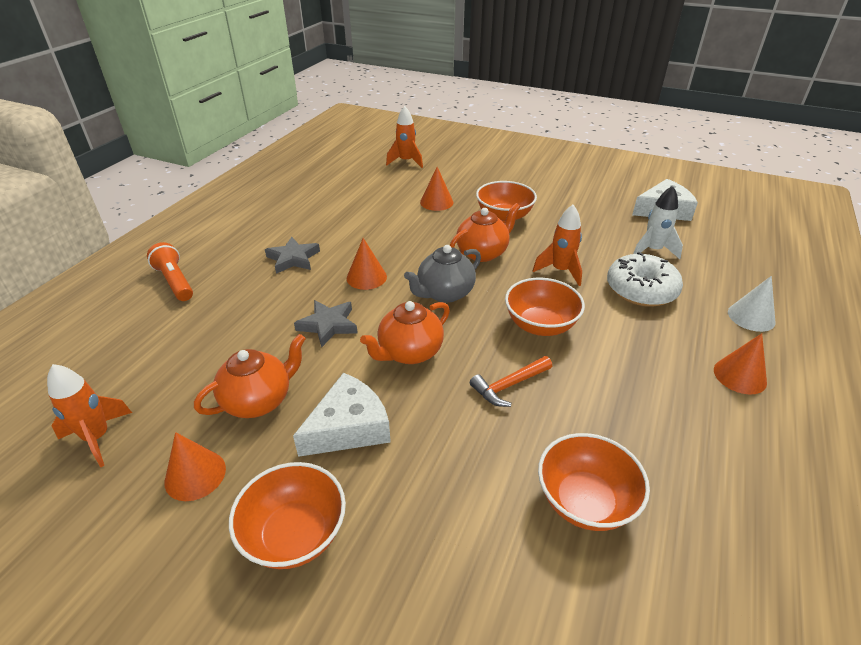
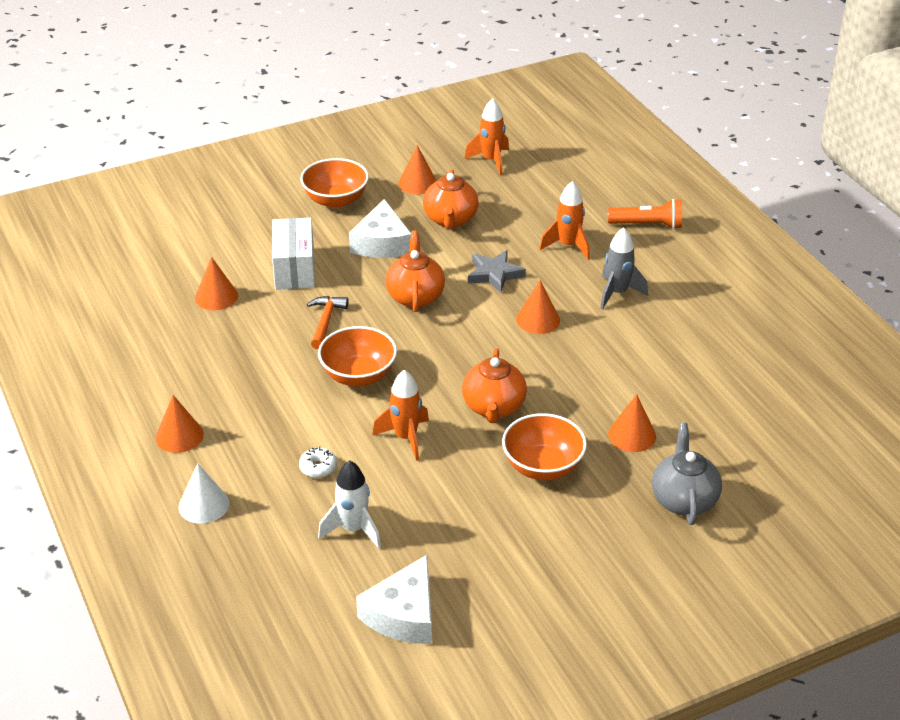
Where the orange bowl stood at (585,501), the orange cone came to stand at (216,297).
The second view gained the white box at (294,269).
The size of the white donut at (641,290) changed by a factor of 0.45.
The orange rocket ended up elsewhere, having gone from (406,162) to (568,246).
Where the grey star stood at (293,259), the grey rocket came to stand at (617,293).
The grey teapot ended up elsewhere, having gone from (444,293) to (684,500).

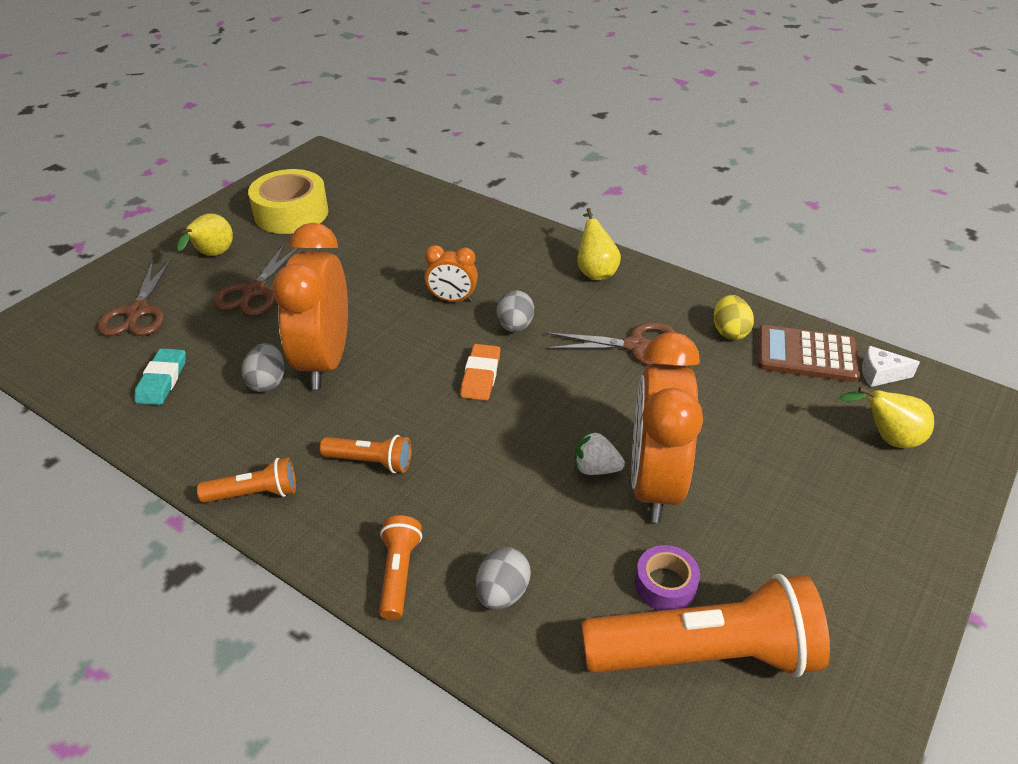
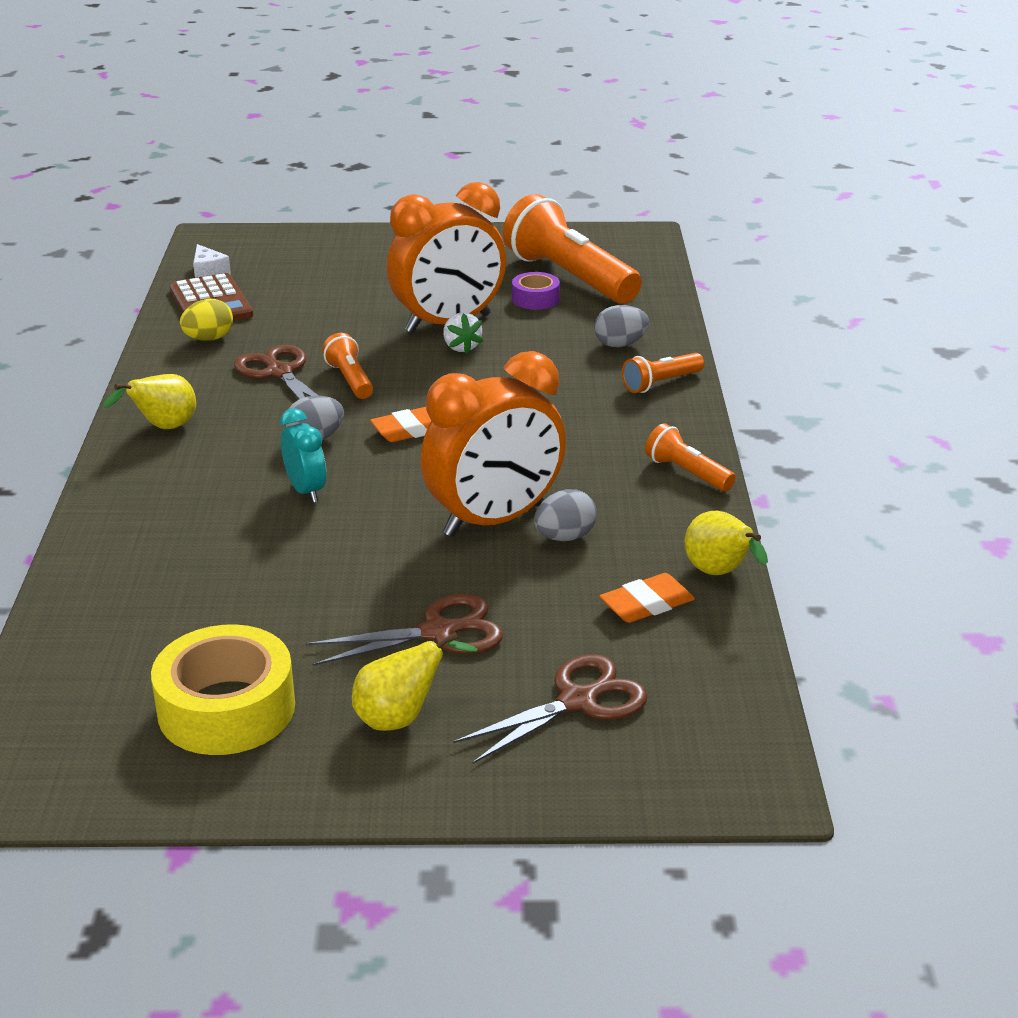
What was the orange clock at (452,299) turned into the turquoise clock at (306,490).
The orange flashlight ended up elsewhere, having gone from (371,461) to (350,380).
What was the turquoise eraser at (162,380) turned into the orange eraser at (647,604).
The yellow pear ended up elsewhere, having gone from (887,438) to (720,573).

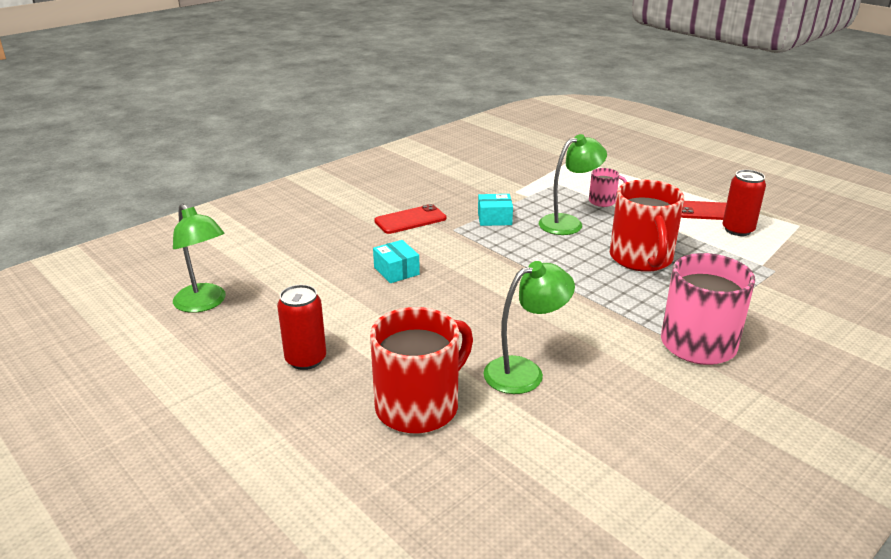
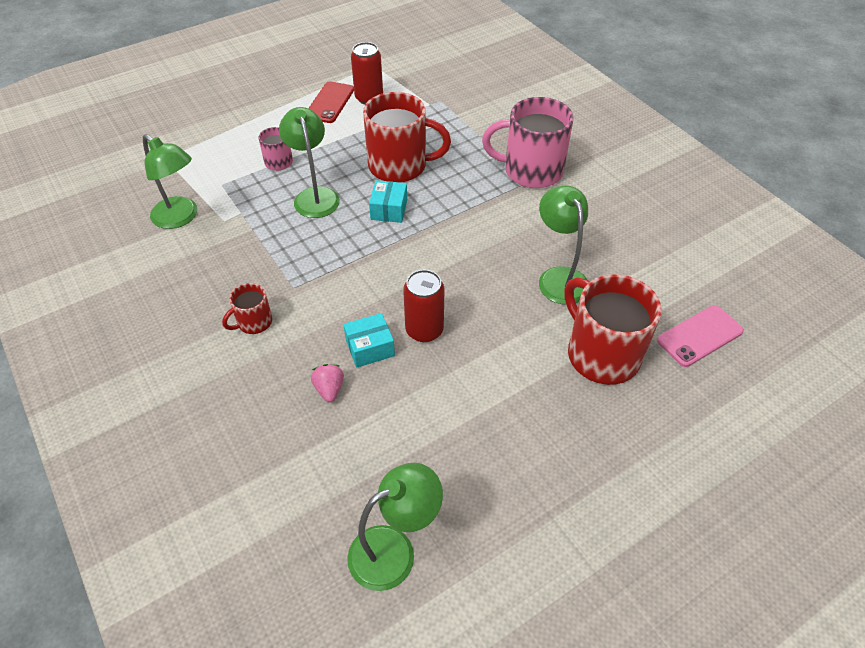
The second view gained the green lamp at (180,218).
Where the red phone stood at (410,220), the red mug came to stand at (253,322).
The second view gained the pink strawberry at (329,389).
The turquoise box ended up elsewhere, having gone from (494,218) to (389,209).
The red can ended up elsewhere, having gone from (306,359) to (424,330).
The second view gained the pink phone at (700,336).

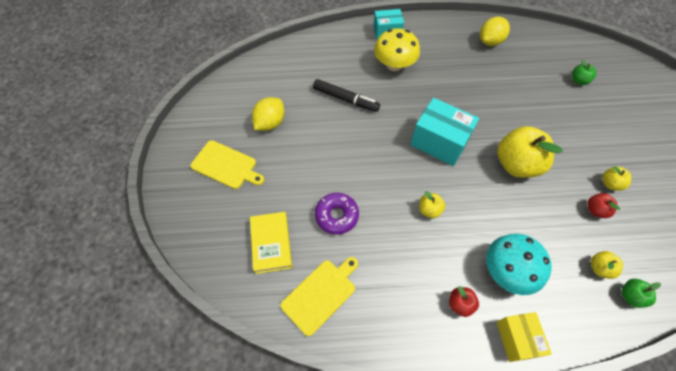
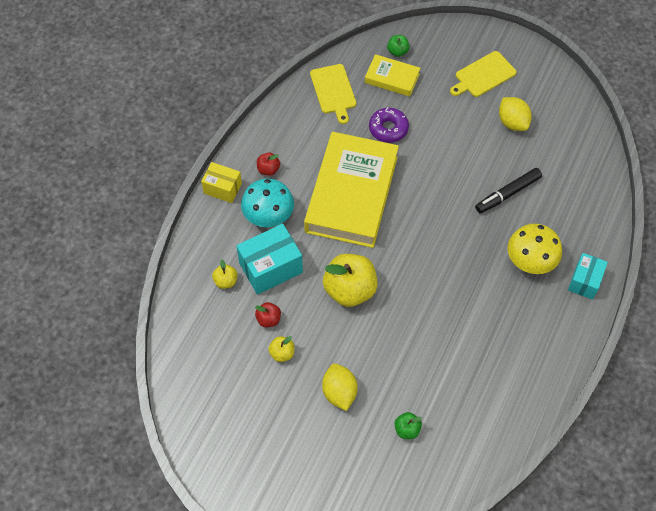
The turquoise box ended up elsewhere, having gone from (439,142) to (271,268).
Where the yellow apple stood at (429,210), the yellow book came to stand at (351,194).
The yellow lemon ended up elsewhere, having gone from (490,41) to (339,392).
The green apple ended up elsewhere, having gone from (630,296) to (397,52).

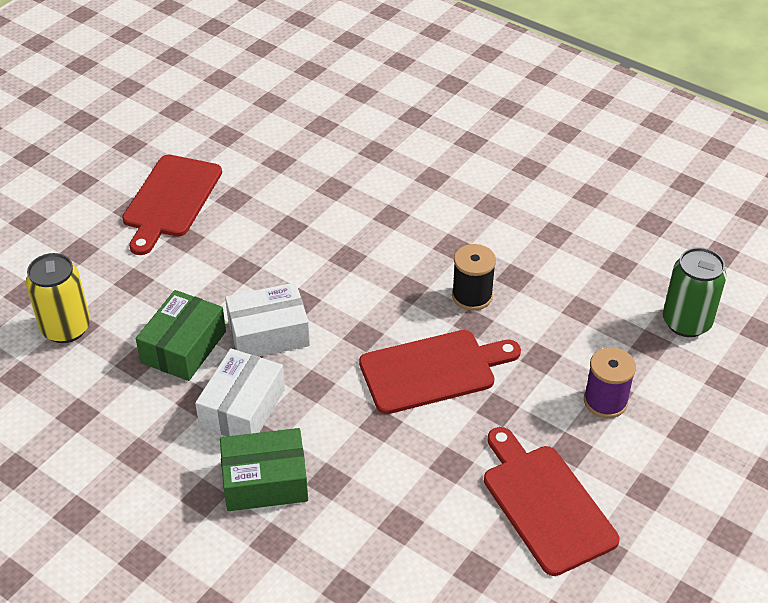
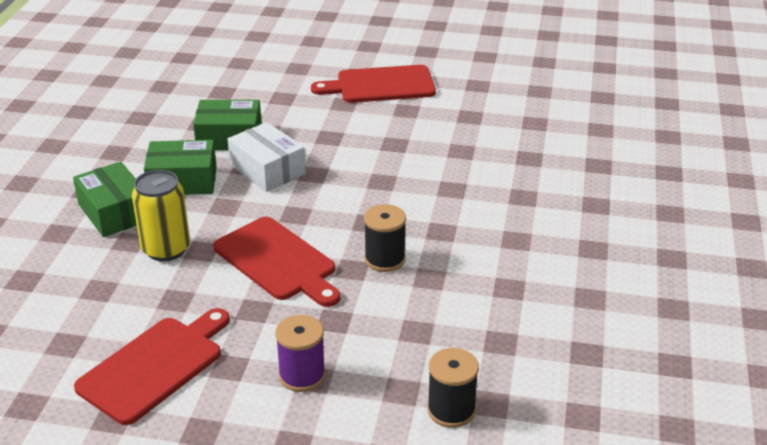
The yellow can ended up elsewhere, having gone from (66,328) to (166,249).
What was the white box at (242,408) turned into the green box at (182,181).
Where the green can stood at (686,322), the black spool came to stand at (451,410).

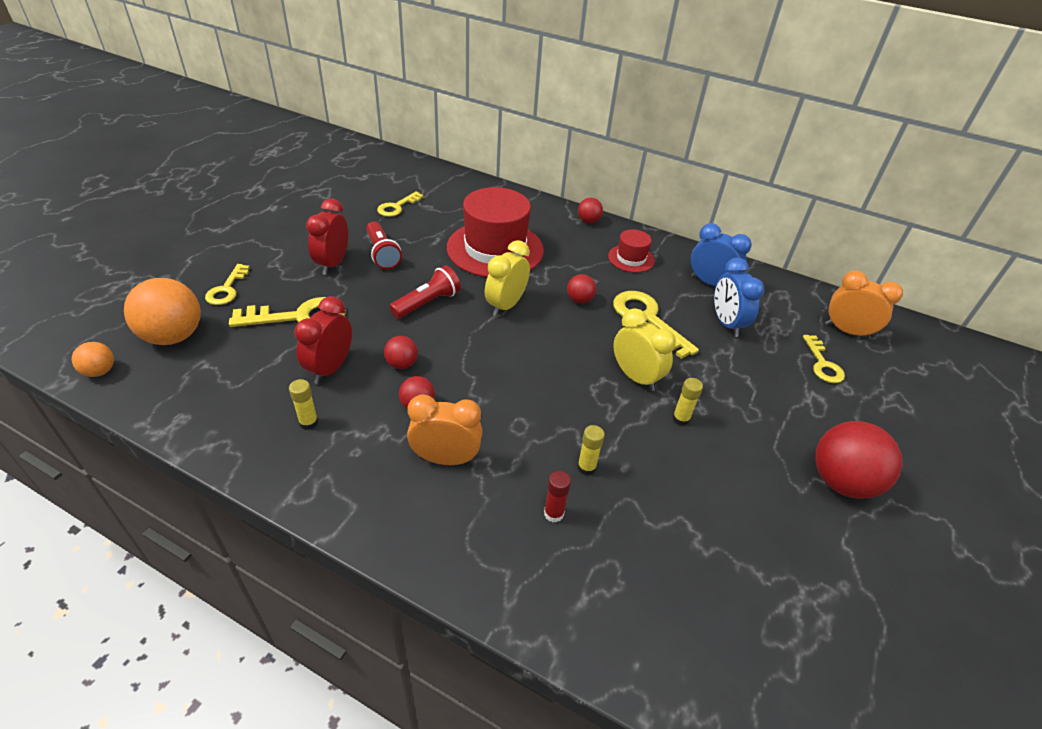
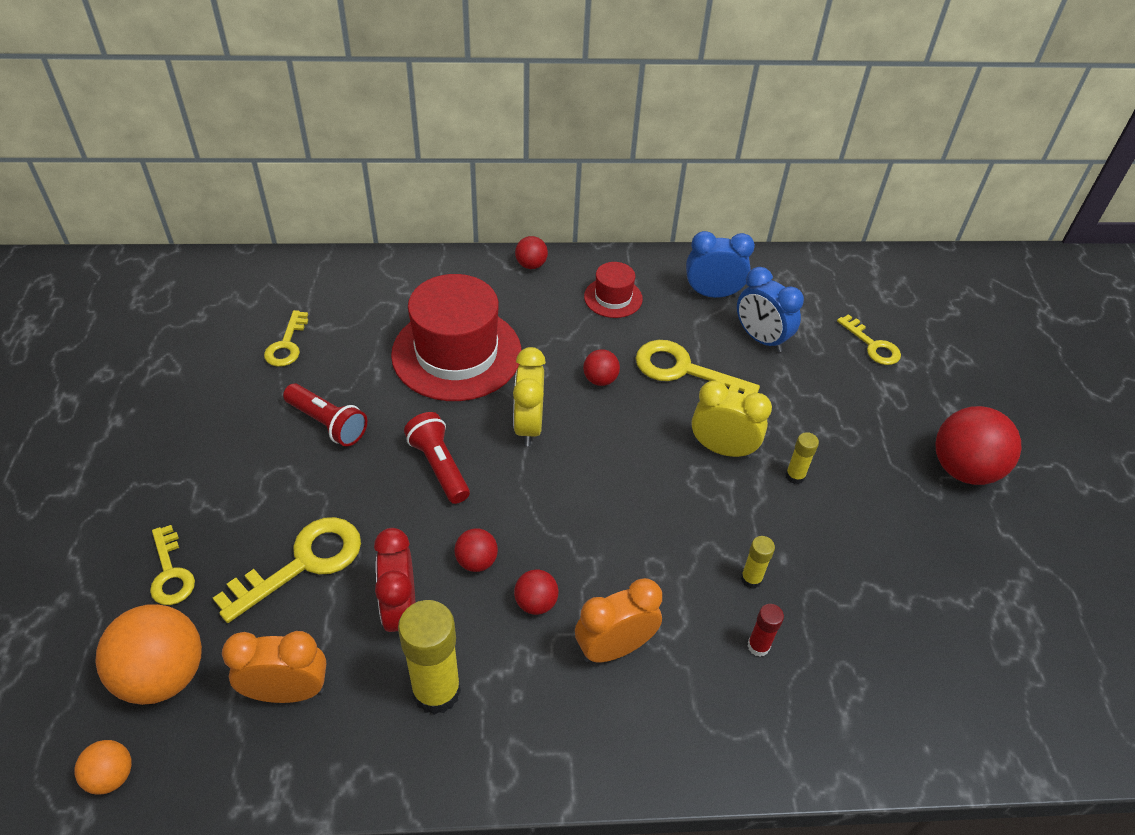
The orange clock ended up elsewhere, having gone from (847,331) to (288,691).
The size of the yellow glue stick at (308,423) changed by a factor of 2.03.
The red flashlight at (427,303) ended up facing another way, 45 degrees counterclockwise from before.
The second view lost the red clock at (333,264).

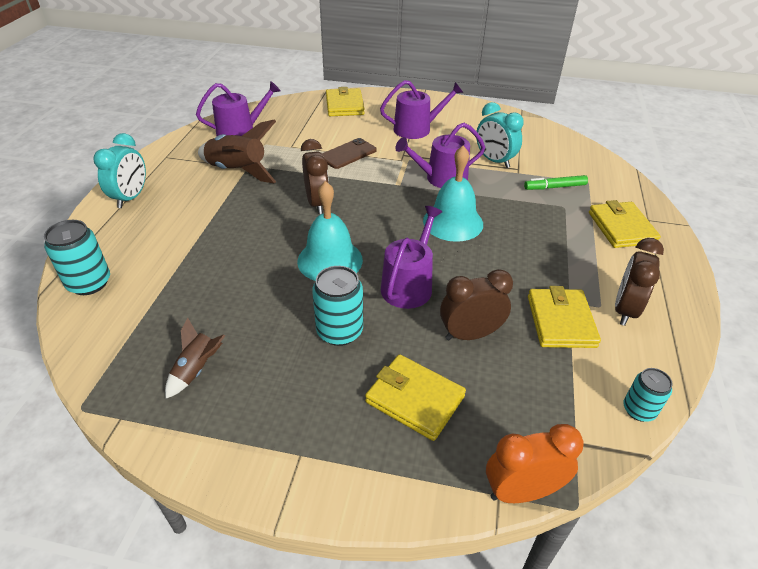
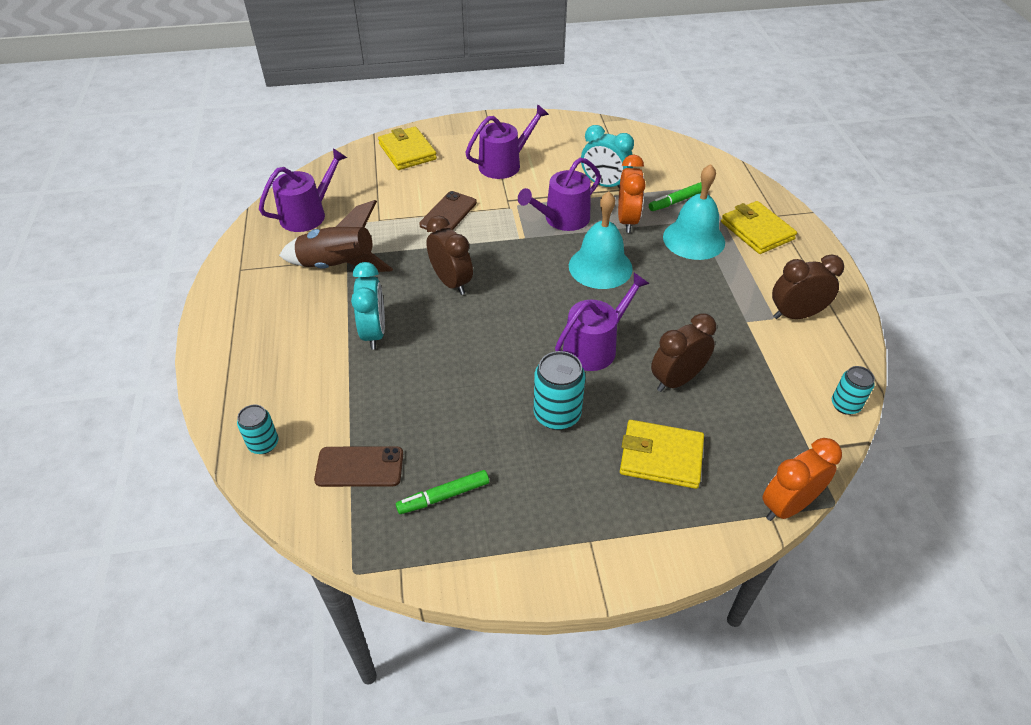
The size of the turquoise can at (89,283) changed by a factor of 0.63.
The second view gained the brown phone at (359,467).
The turquoise clock ended up elsewhere, having gone from (131,198) to (374,333).
Where the brown rocket stood at (197,369), the green marker came to stand at (443,496).
The purple watering can at (409,284) ended up facing another way, 45 degrees clockwise from before.
The second view gained the orange clock at (627,220).
The turquoise bell ended up elsewhere, having gone from (330,260) to (694,239).
The brown clock at (625,310) ended up facing another way, 75 degrees clockwise from before.
The second view lost the yellow wallet at (560,321).

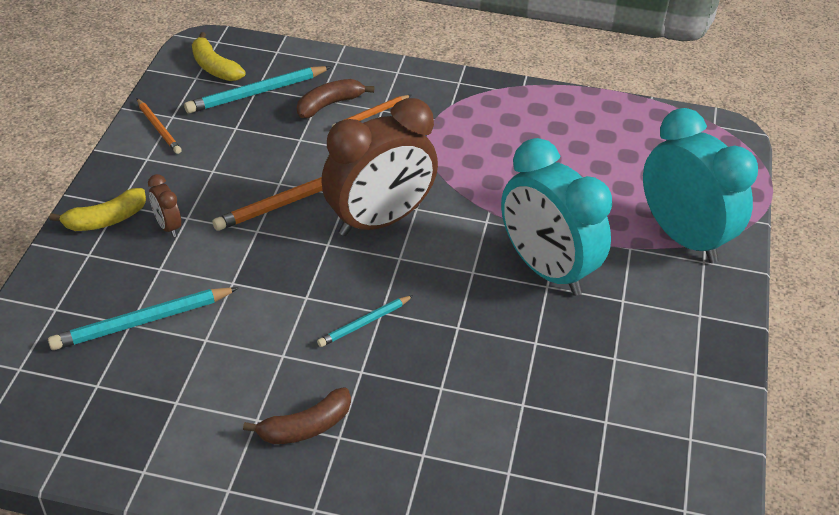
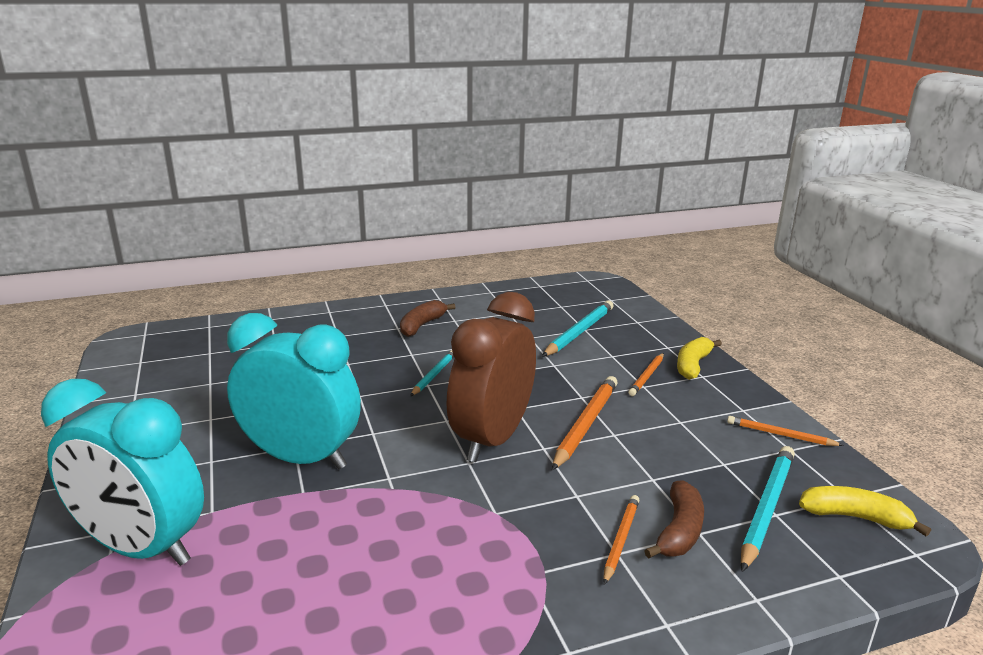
Where the brown clock stood at (168,226), the orange pencil came to stand at (647,376).

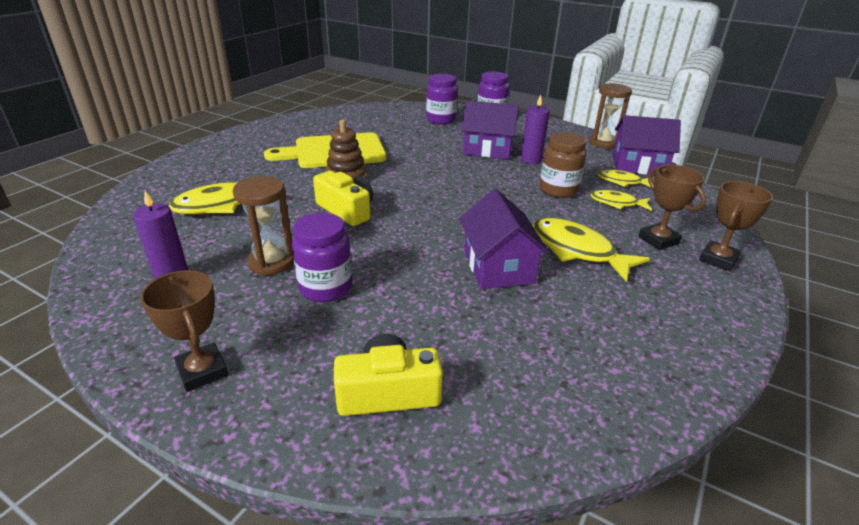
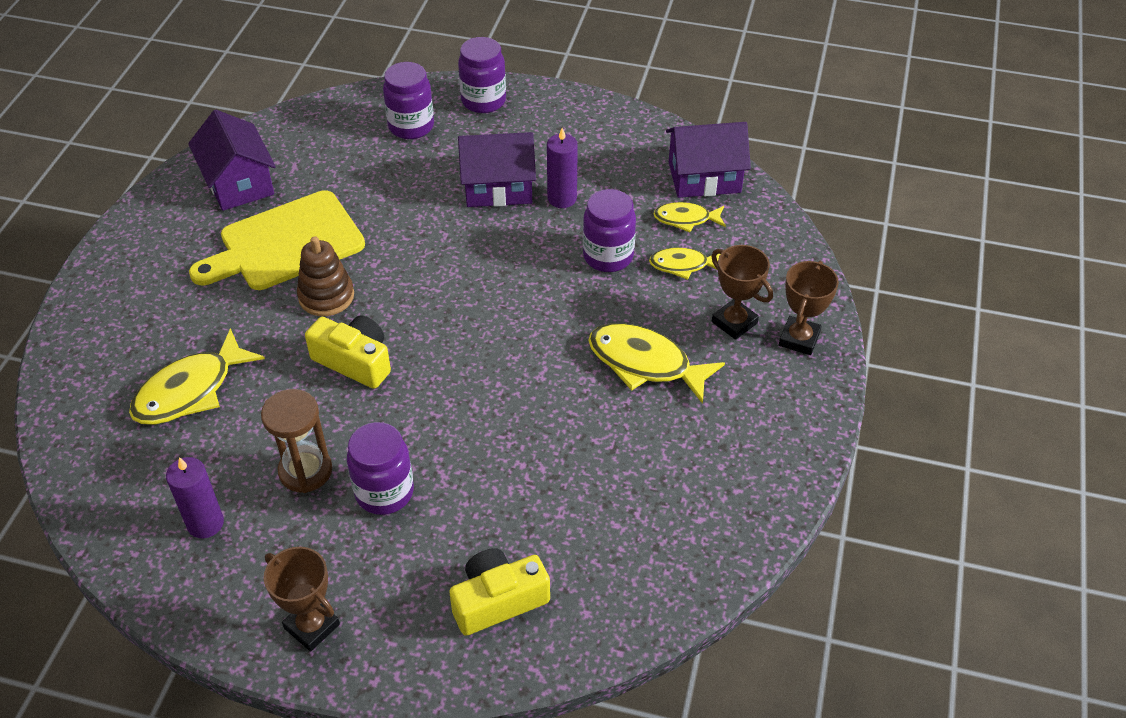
The purple house ended up elsewhere, having gone from (498,266) to (239,183).
What was the brown jar at (558,190) turned into the purple jar at (608,256).
The second view lost the brown hourglass at (603,143).

